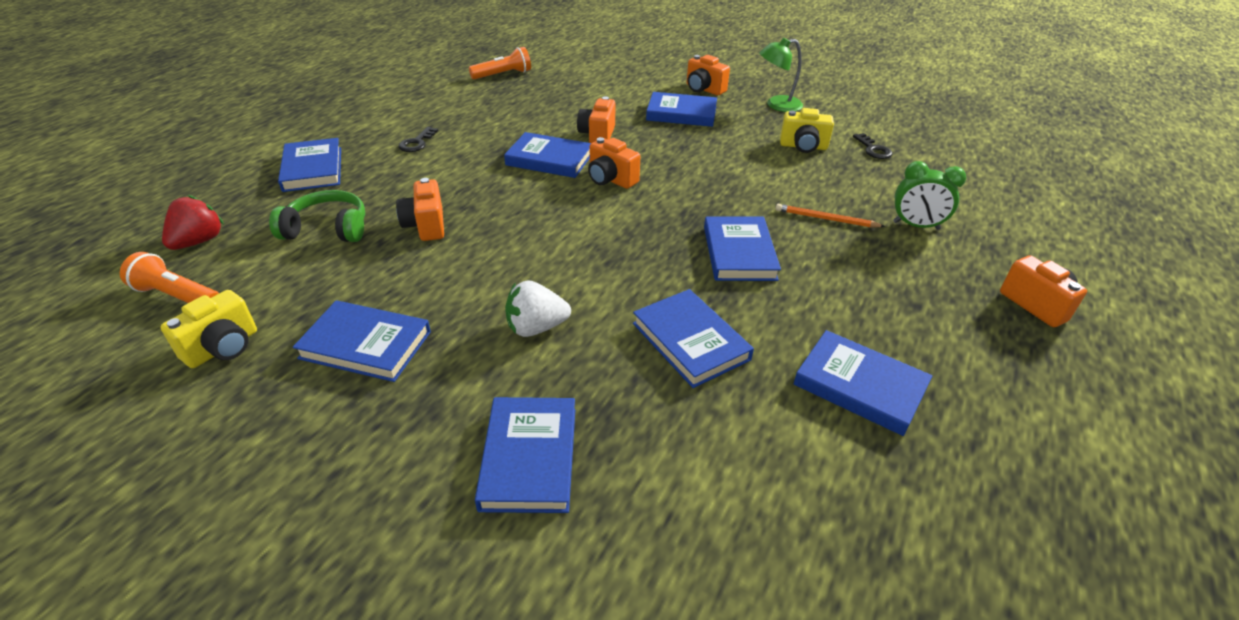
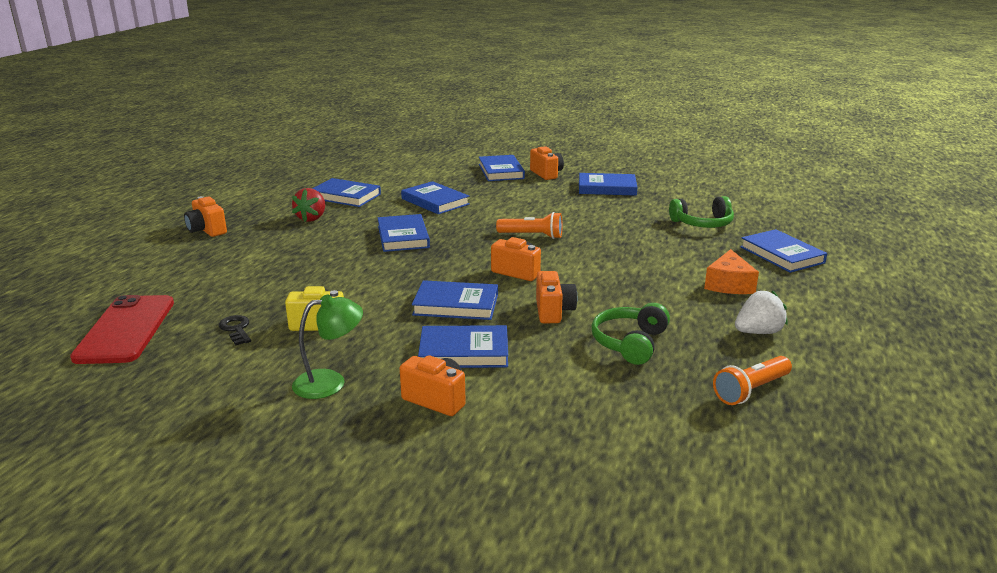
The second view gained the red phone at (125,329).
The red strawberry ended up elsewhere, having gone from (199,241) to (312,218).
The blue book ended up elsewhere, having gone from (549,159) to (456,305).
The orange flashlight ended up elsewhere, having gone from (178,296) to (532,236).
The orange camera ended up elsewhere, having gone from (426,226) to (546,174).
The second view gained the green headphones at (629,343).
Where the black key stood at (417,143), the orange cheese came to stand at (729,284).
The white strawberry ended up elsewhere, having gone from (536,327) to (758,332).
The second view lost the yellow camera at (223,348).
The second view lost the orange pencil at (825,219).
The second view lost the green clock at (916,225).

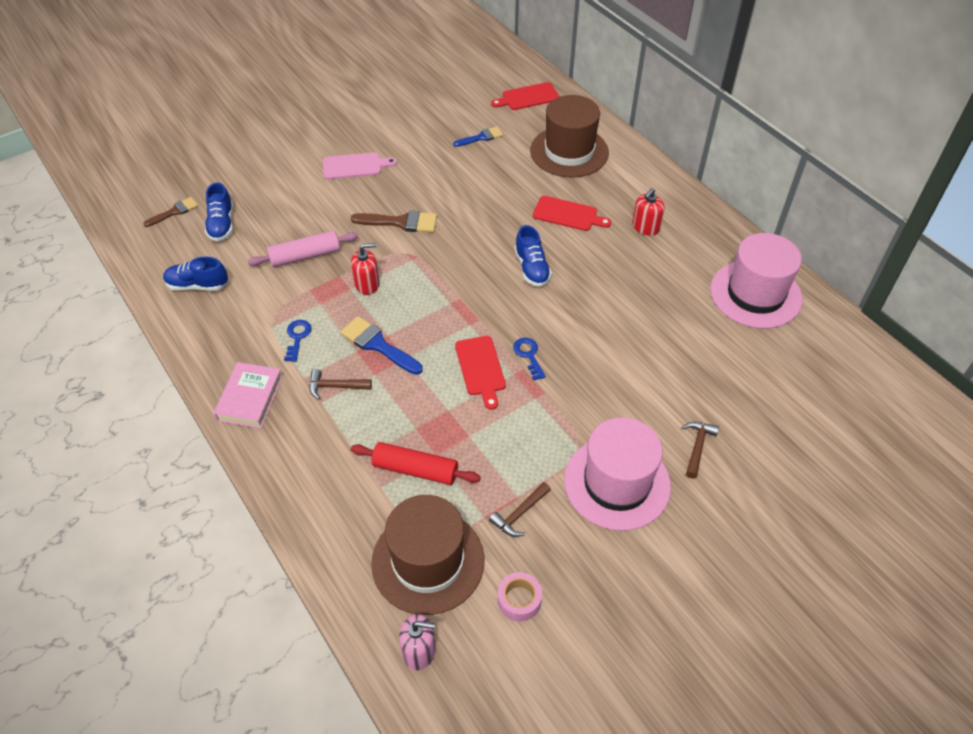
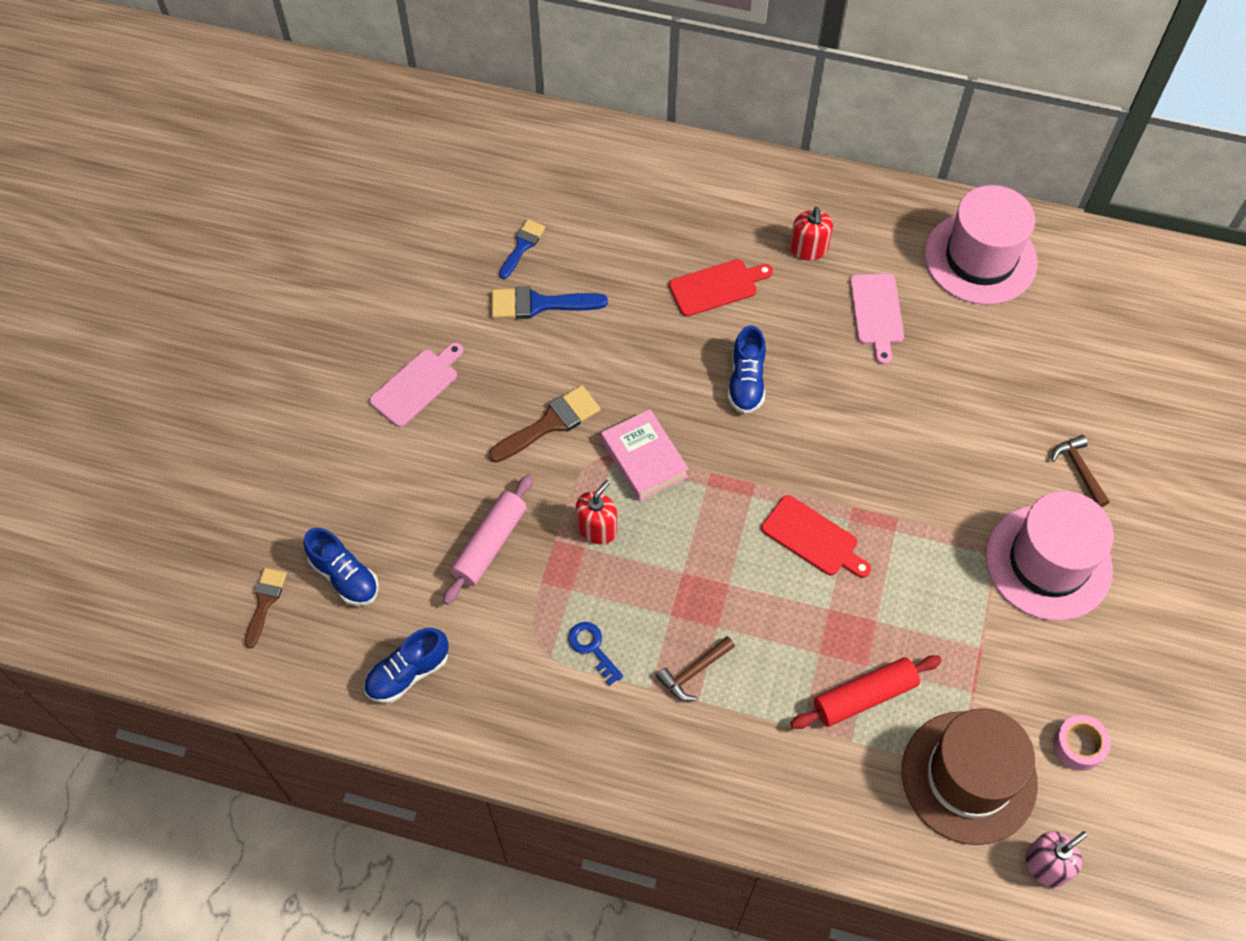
The blue brush ended up elsewhere, having gone from (378,345) to (539,304).
The pink book ended up elsewhere, having gone from (250,398) to (644,458).
The blue shoe at (532,268) ended up facing another way, 60 degrees clockwise from before.
The second view gained the pink cutting board at (876,313).
The second view lost the brown hammer at (519,514).
The second view lost the red cutting board at (528,97).
The second view lost the blue key at (528,355).
The second view lost the brown hat at (569,151).

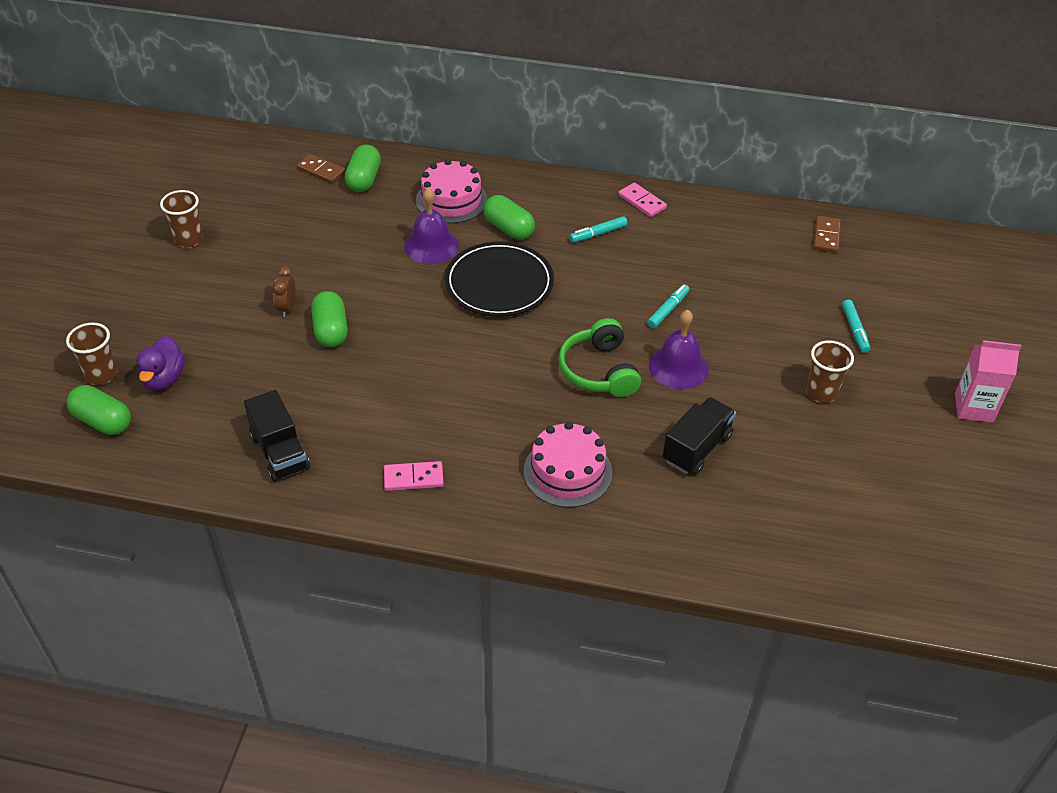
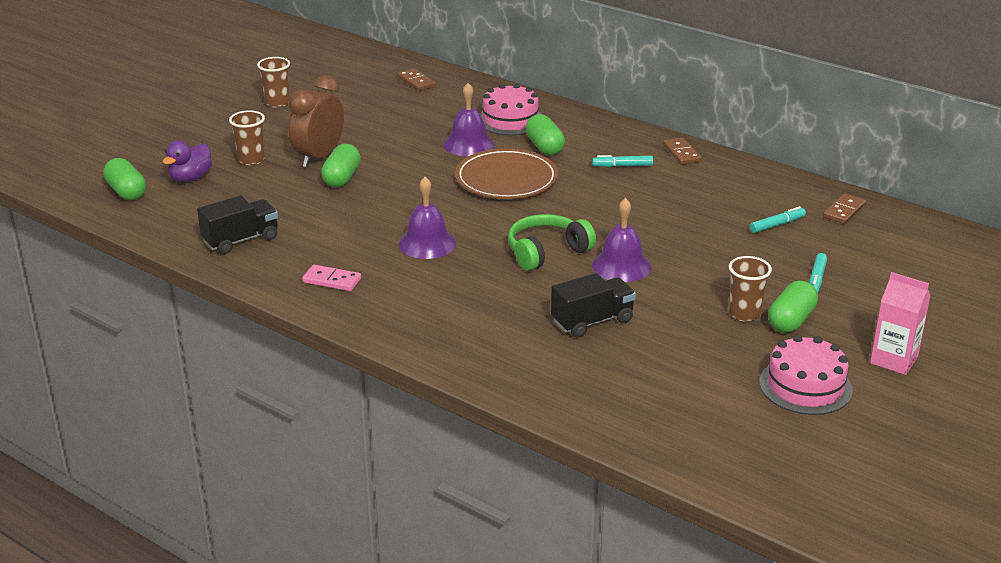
The black truck at (280,452) ended up facing another way, 120 degrees counterclockwise from before.
The brown cup ended up elsewhere, having gone from (101,375) to (251,159).
The size of the brown clock at (287,308) changed by a factor of 2.02.
The second view gained the purple bell at (427,243).
What was the black plate at (499,283) turned into the brown plate at (506,179).
The green headphones at (599,371) ended up facing another way, 45 degrees clockwise from before.
What was the pink domino at (642,202) turned into the brown domino at (681,153).
The turquoise marker ended up elsewhere, having gone from (668,310) to (777,225).
The pink cake ended up elsewhere, having gone from (567,472) to (805,386).
The green capsule ended up elsewhere, having gone from (364,179) to (791,320).

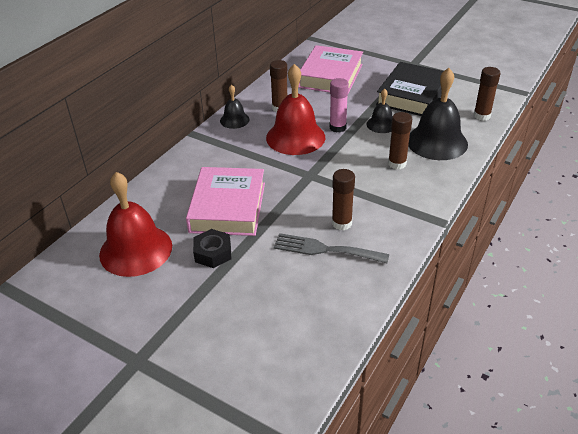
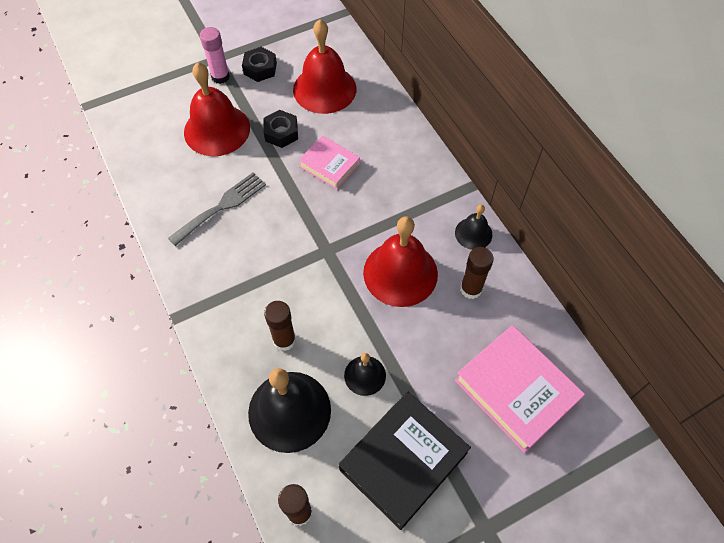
The second view gained the red bell at (217,129).
The pink glue stick ended up elsewhere, having gone from (337,127) to (220,77).
The second view gained the black nut at (260,68).
The size of the pink book at (228,207) changed by a factor of 0.59.
The black book at (412,95) ended up facing another way, 75 degrees clockwise from before.
The second view lost the brown glue stick at (341,223).

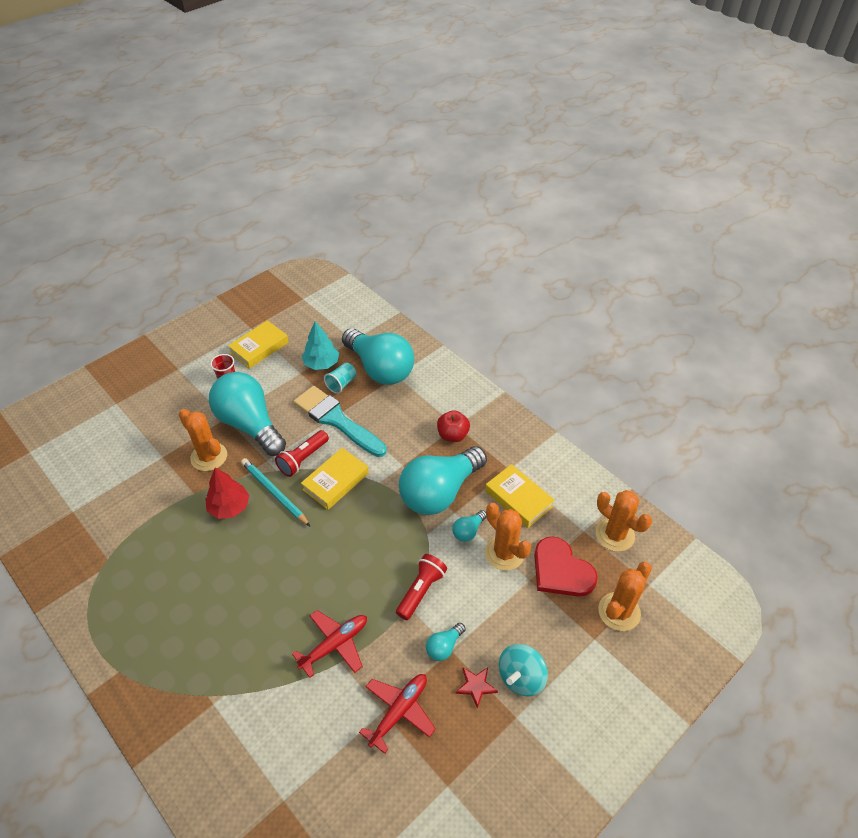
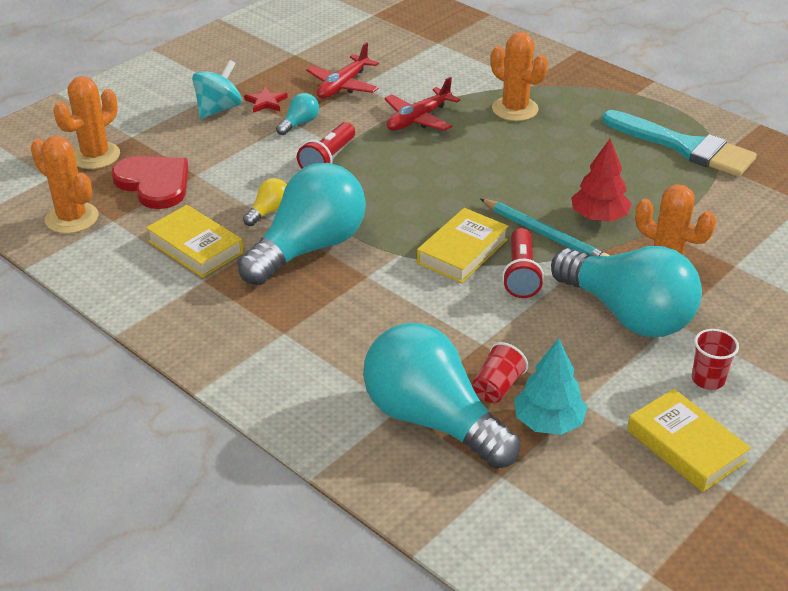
What was the turquoise light bulb at (468,531) turned into the yellow light bulb at (269,211).
What was the turquoise cup at (341,384) turned into the red cup at (497,387).
The orange cactus ended up elsewhere, having gone from (504,553) to (515,109).
The red flashlight at (303,459) ended up facing another way, 150 degrees clockwise from before.
The turquoise brush ended up elsewhere, having gone from (336,420) to (684,147).
The yellow book at (259,348) ended up facing another way, 75 degrees counterclockwise from before.
The second view lost the red apple at (452,435).

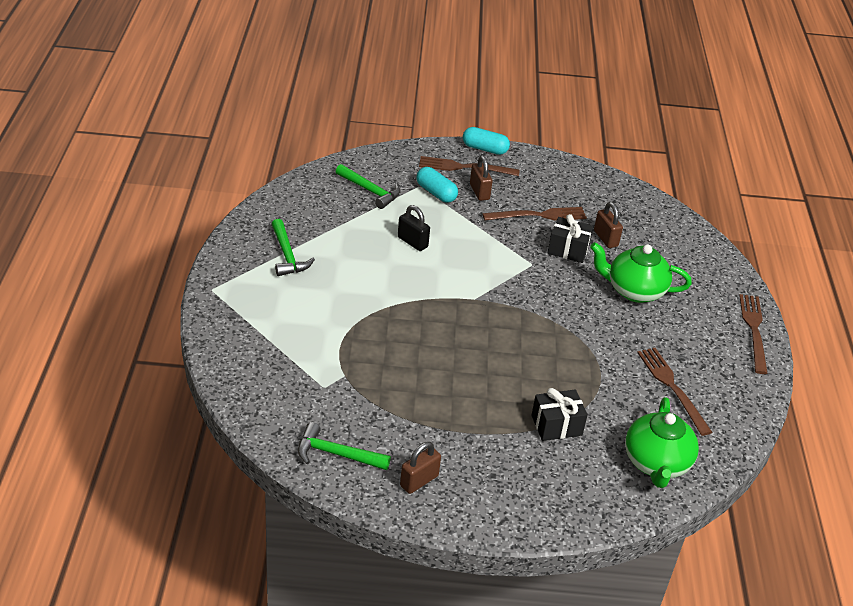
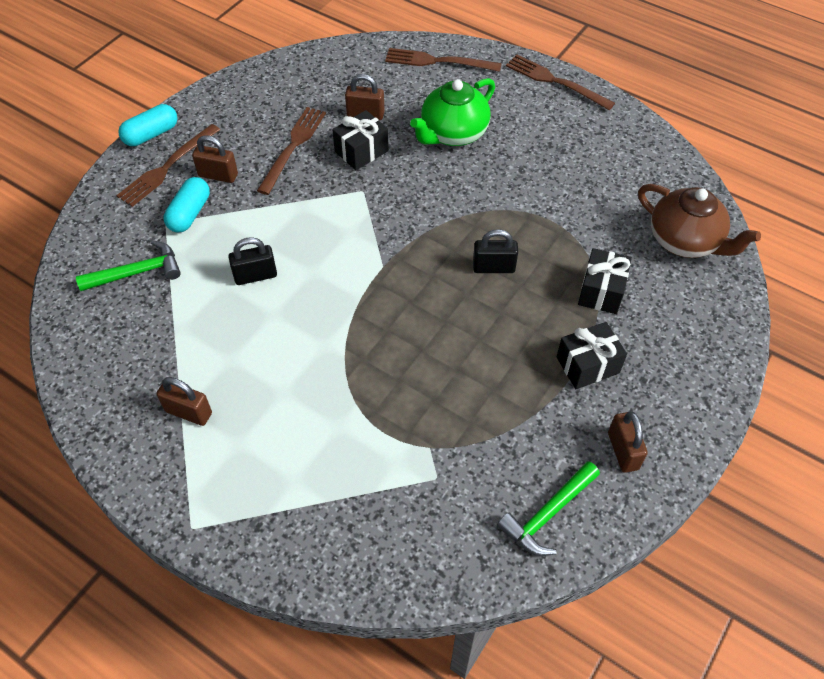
Where the green hammer stood at (287,255), the brown padlock came to stand at (188,412).
The turquoise capsule at (436,193) ended up facing another way, 60 degrees counterclockwise from before.
The brown fork ended up elsewhere, having gone from (672,387) to (438,61).
The second view gained the black padlock at (493,267).
The second view gained the black gift at (587,365).
What was the green teapot at (656,463) turned into the brown teapot at (685,241).

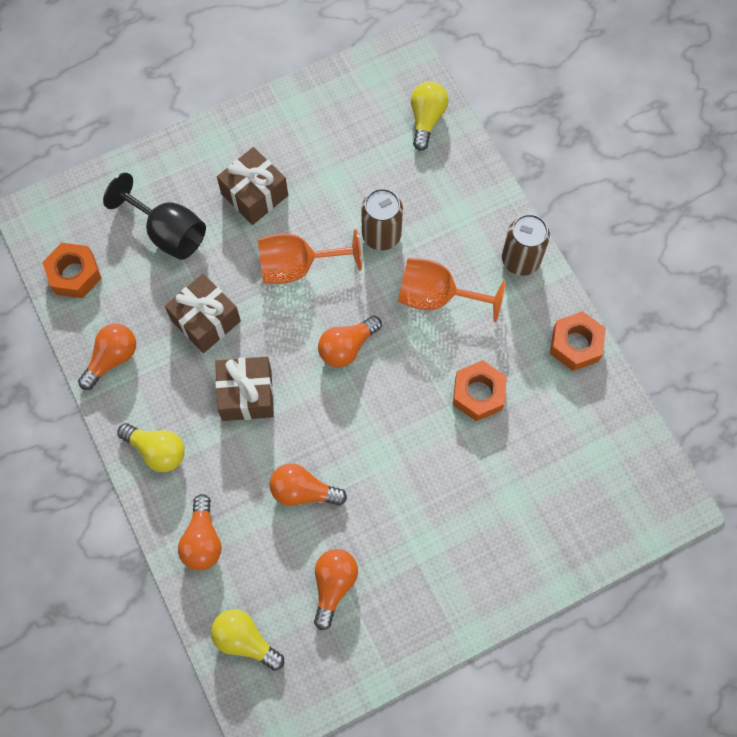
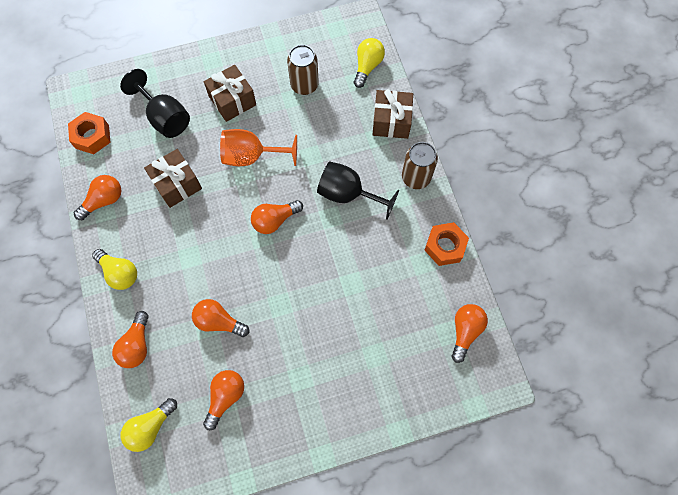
The yellow light bulb at (245,640) ended up facing another way, 90 degrees counterclockwise from before.
The brown can ended up elsewhere, having gone from (381,235) to (304,85).
What was the orange goblet at (436,296) turned into the black goblet at (348,194).
The brown gift ended up elsewhere, having gone from (247,395) to (391,121).
The second view gained the orange light bulb at (465,331).
The second view lost the orange nut at (478,394).

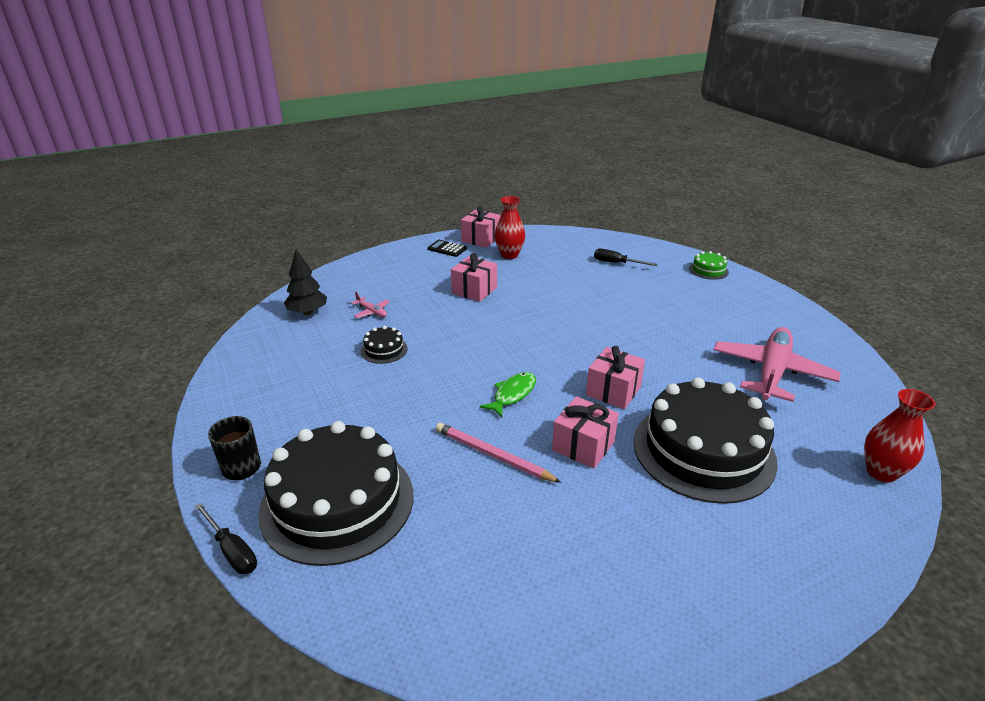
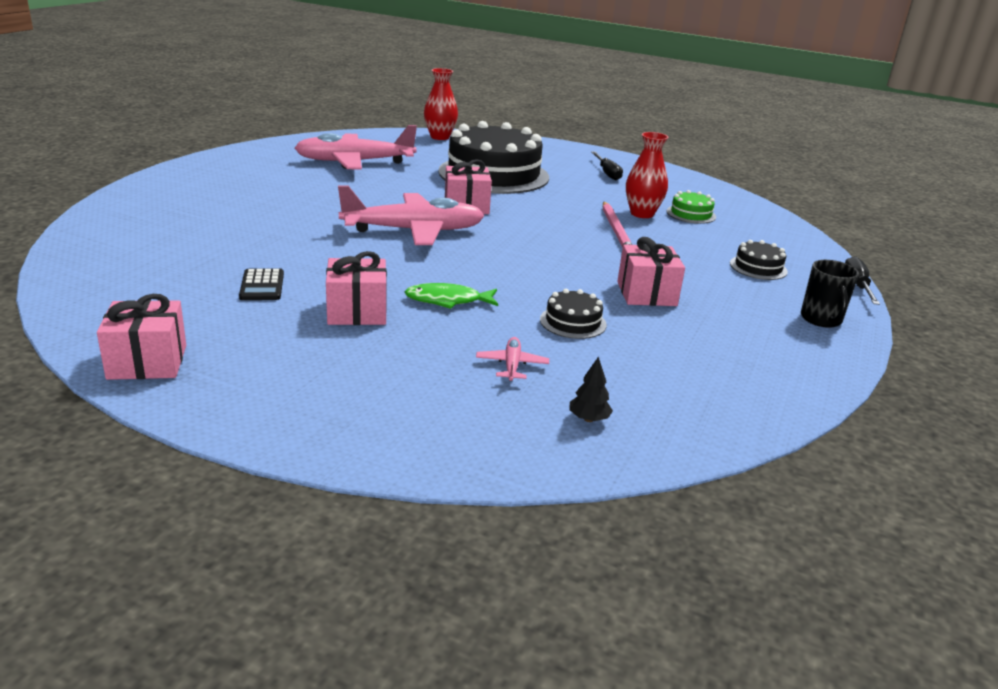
The black calculator ended up elsewhere, having gone from (447,249) to (262,286).
The second view gained the pink plane at (414,231).
The green fish ended up elsewhere, having gone from (512,394) to (447,300).
The size of the black tree at (307,312) changed by a factor of 0.55.
The black screwdriver ended up elsewhere, having gone from (616,263) to (607,173).
The pink gift ended up elsewhere, having gone from (583,446) to (646,294).
The red vase ended up elsewhere, having gone from (509,255) to (642,214).
The green cake ended up elsewhere, having gone from (708,270) to (691,214).
The size of the black cake at (337,502) changed by a factor of 0.41.

